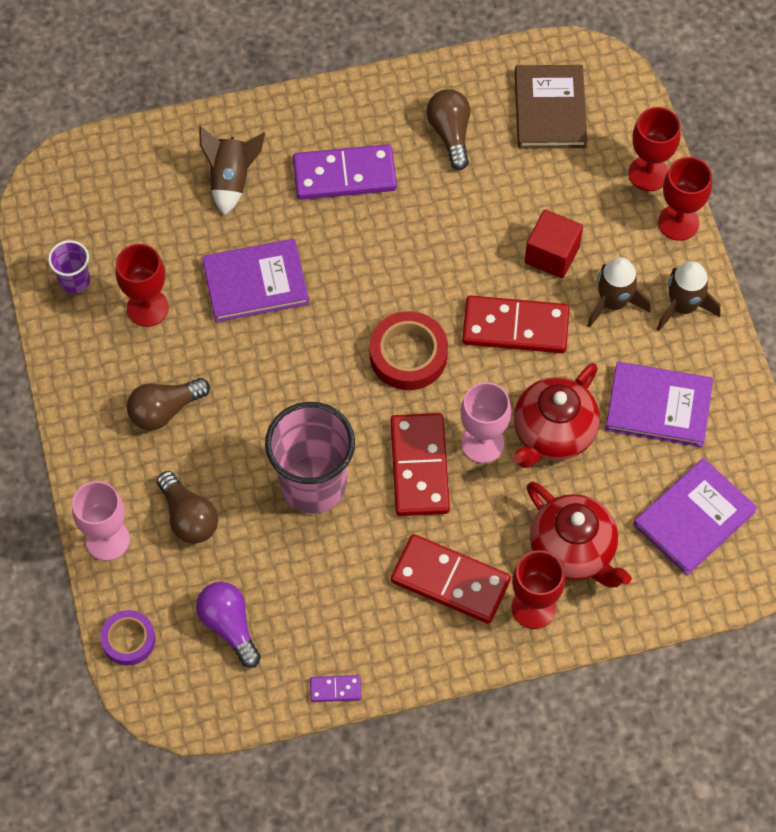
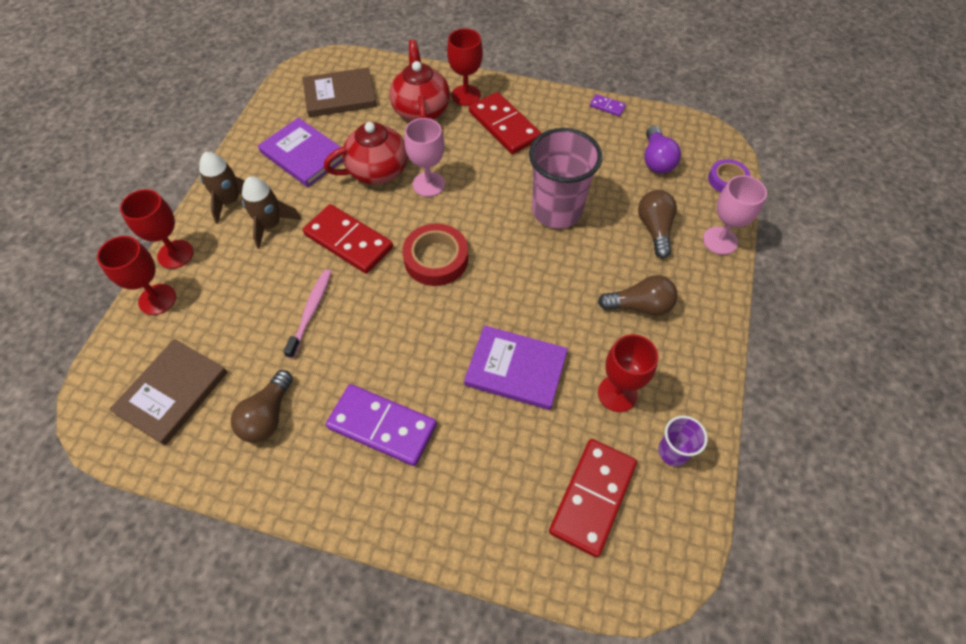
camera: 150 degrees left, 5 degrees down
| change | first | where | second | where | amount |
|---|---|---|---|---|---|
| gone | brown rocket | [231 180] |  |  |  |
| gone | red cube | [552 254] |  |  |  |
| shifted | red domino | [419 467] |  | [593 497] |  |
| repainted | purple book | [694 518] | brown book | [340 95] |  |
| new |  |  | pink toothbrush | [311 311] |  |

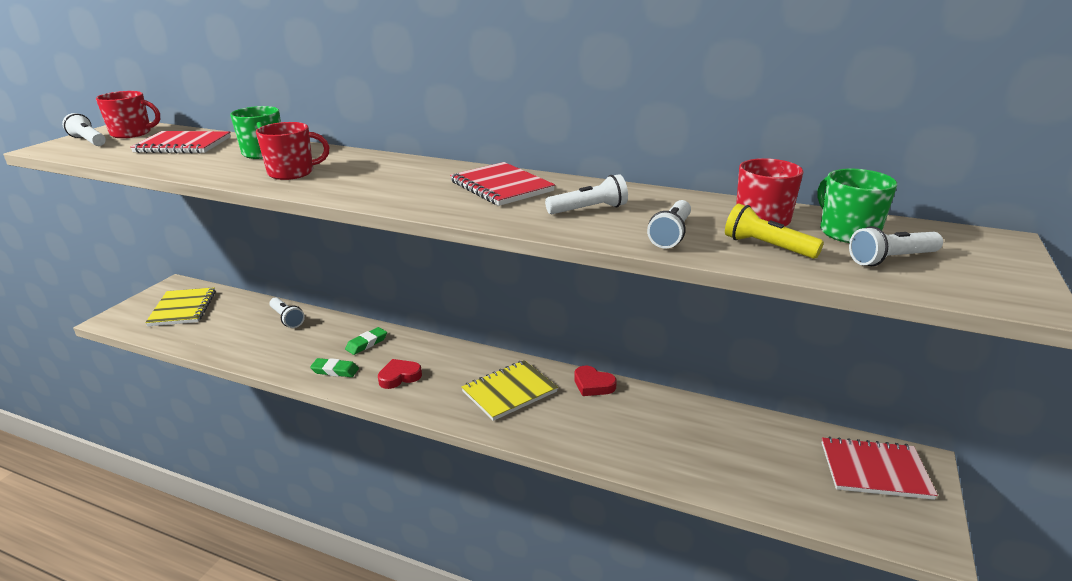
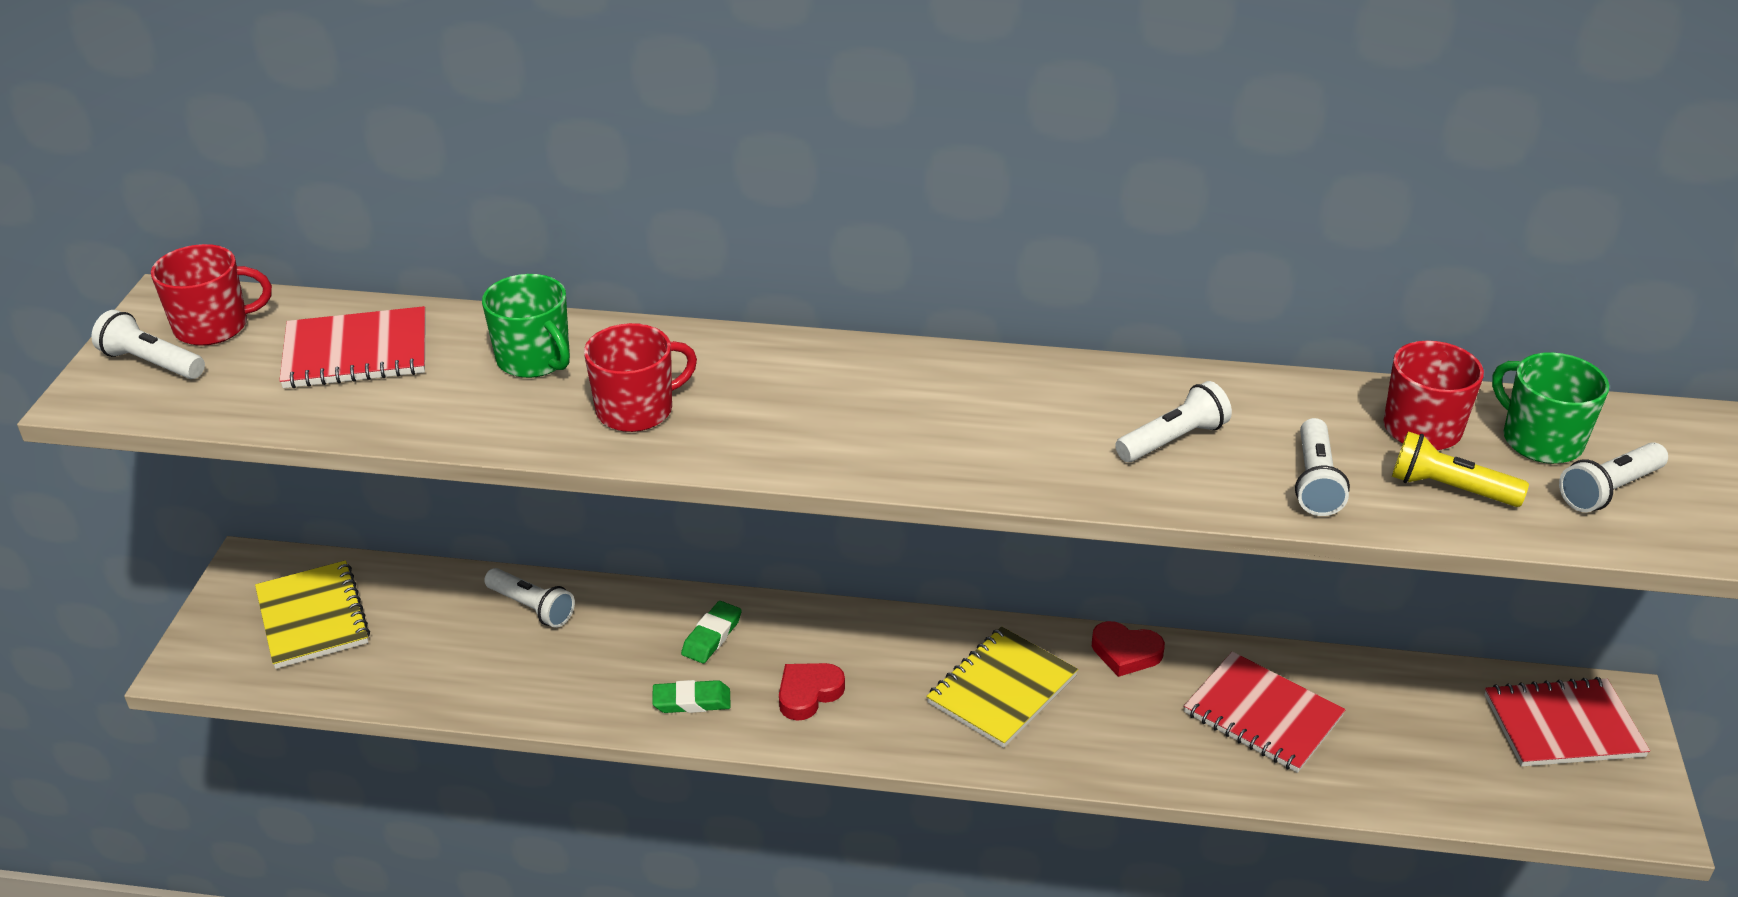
camera: 15 degrees left, 10 degrees up
| change | first | where | second | where | amount |
|---|---|---|---|---|---|
| shifted | red notebook | [501 186] |  | [1262 715] |  |

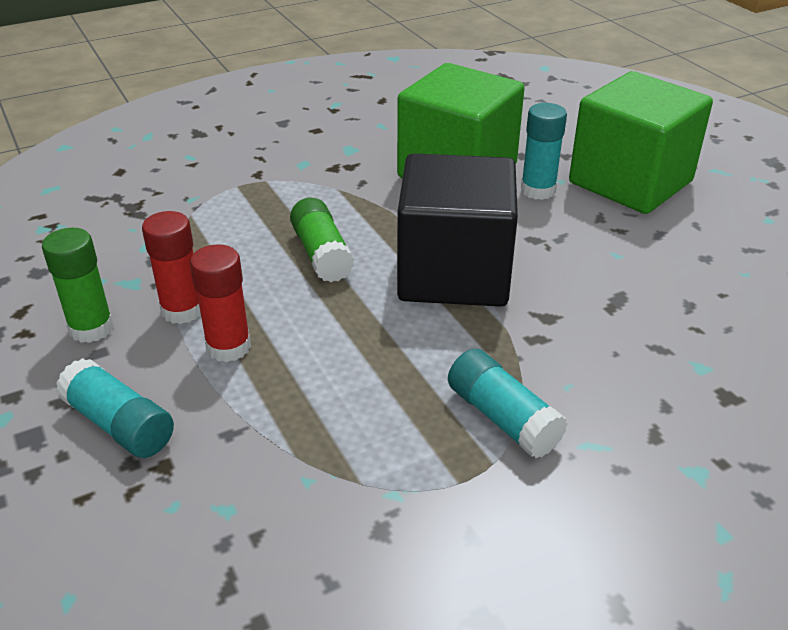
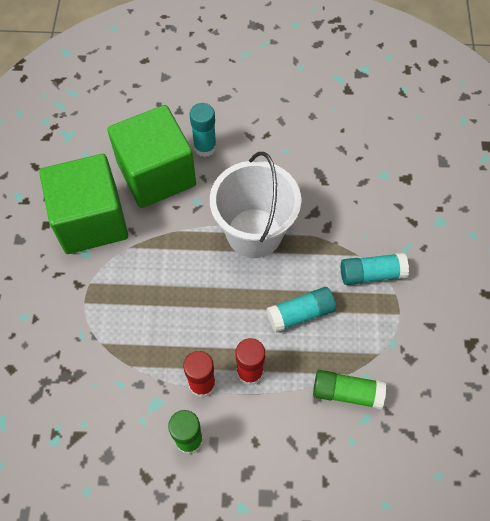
camera: 60 degrees left, 25 degrees up
| change | first | where | second | where | amount |
|---|---|---|---|---|---|
| shifted | green cube | [630 182] |  | [91 220] |  |
| swapped | black cube | [454 273] | white bucket | [254 233] |  |
| shifted | green glue stick | [322 254] |  | [346 392] |  |
| shifted | turquoise glue stick | [119 425] |  | [300 314] |  |

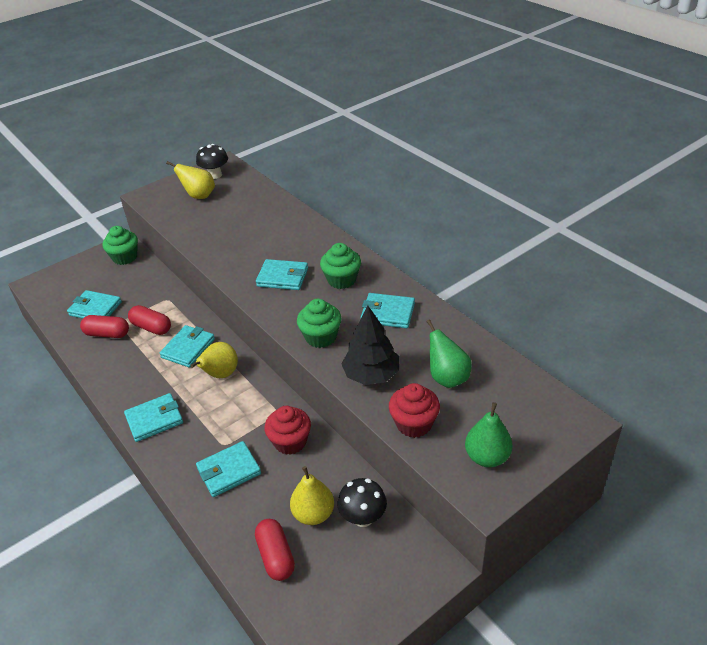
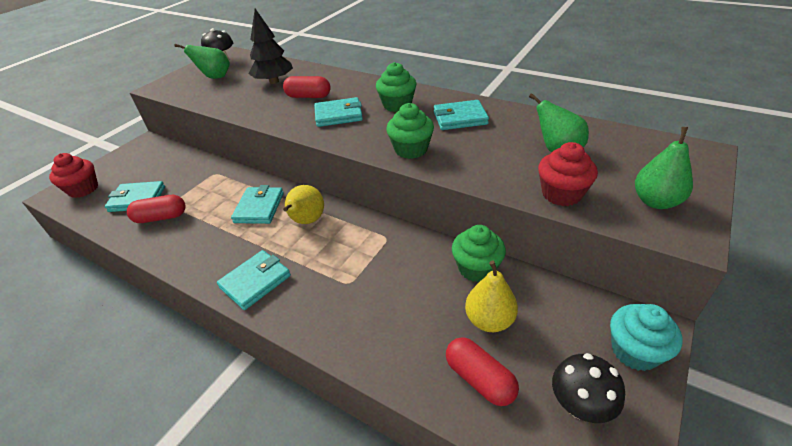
camera: 20 degrees left, 0 degrees up
| change | first | where | second | where | amount |
|---|---|---|---|---|---|
| repainted | yellow pear | [199 196] | green pear | [215 77] |  |
| shifted | green cupcake | [125 257] |  | [476 268] |  |
| shifted | red capsule | [151 327] |  | [308 96] |  |
| shifted | black tree | [371 375] |  | [274 81] |  |
| shifted | red cupcake | [290 442] |  | [83 189] |  |
| gone | turquoise wallet | [229 471] |  |  |  |
| shifted | black mushroom | [363 518] |  | [579 406] |  |
| new |  |  | turquoise cupcake | [635 351] |  |

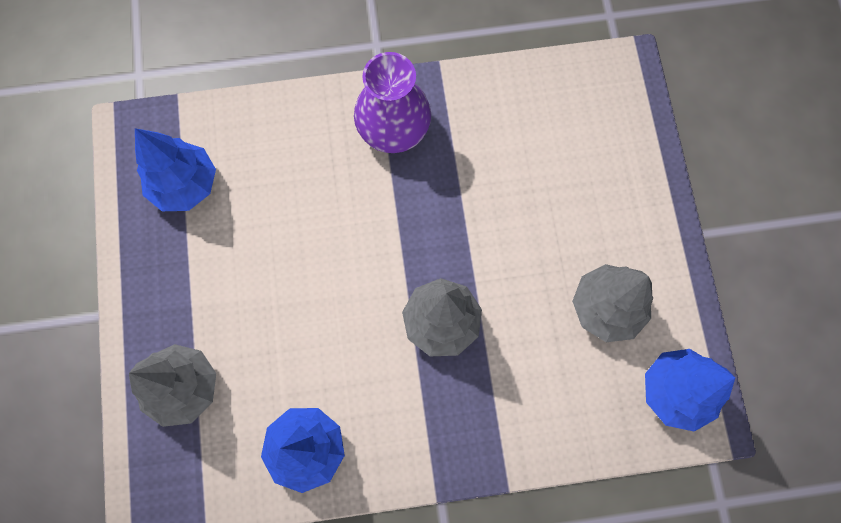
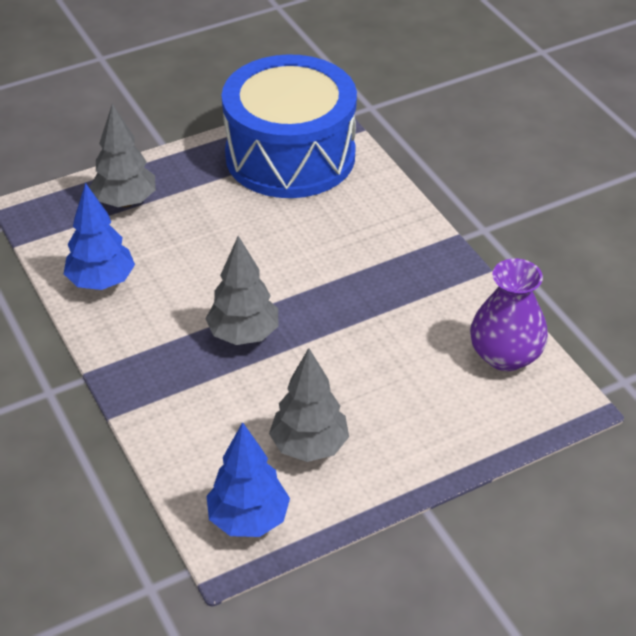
camera: 70 degrees right, 30 degrees down
| change | first | where | second | where | amount |
|---|---|---|---|---|---|
| shifted | purple vase | [393 129] |  | [505 355] |  |
| swapped | blue tree | [185 185] | blue drum | [290 155] |  |

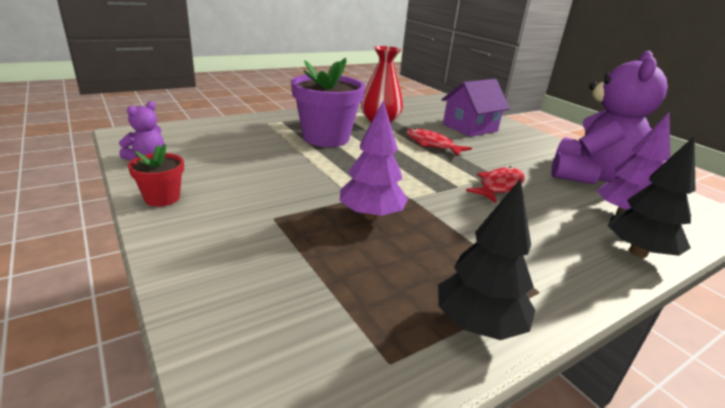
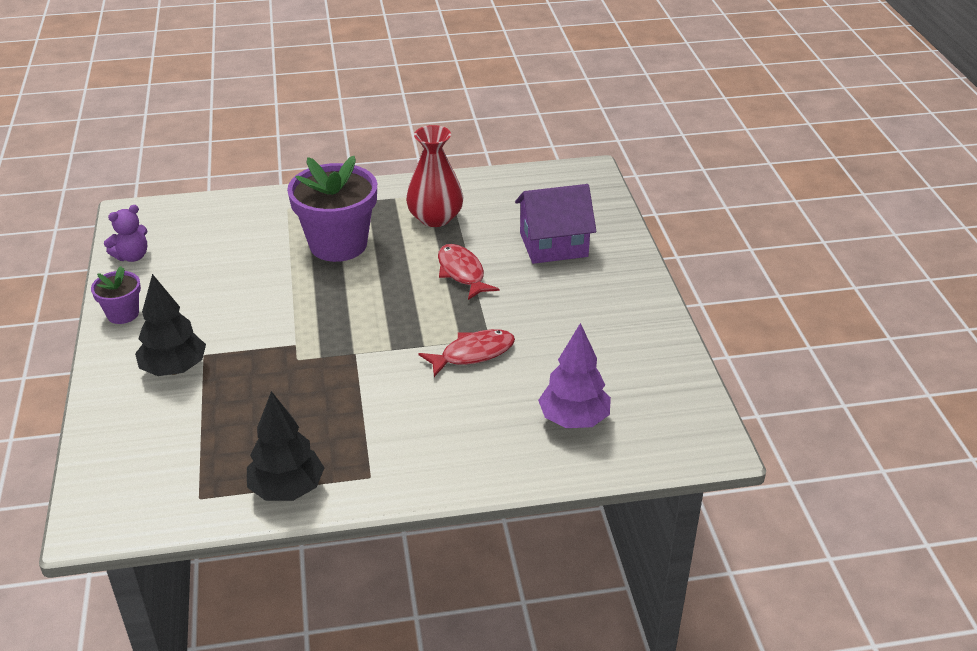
camera: 25 degrees right, 10 degrees up
| change | first | where | second | where | amount |
|---|---|---|---|---|---|
| gone | purple teddy bear | [589 175] |  |  |  |
| gone | purple tree | [371 216] |  |  |  |
| shifted | black tree | [638 252] |  | [174 369] |  |
| repainted | red flower pot | [162 198] | purple flower pot | [123 314] |  |

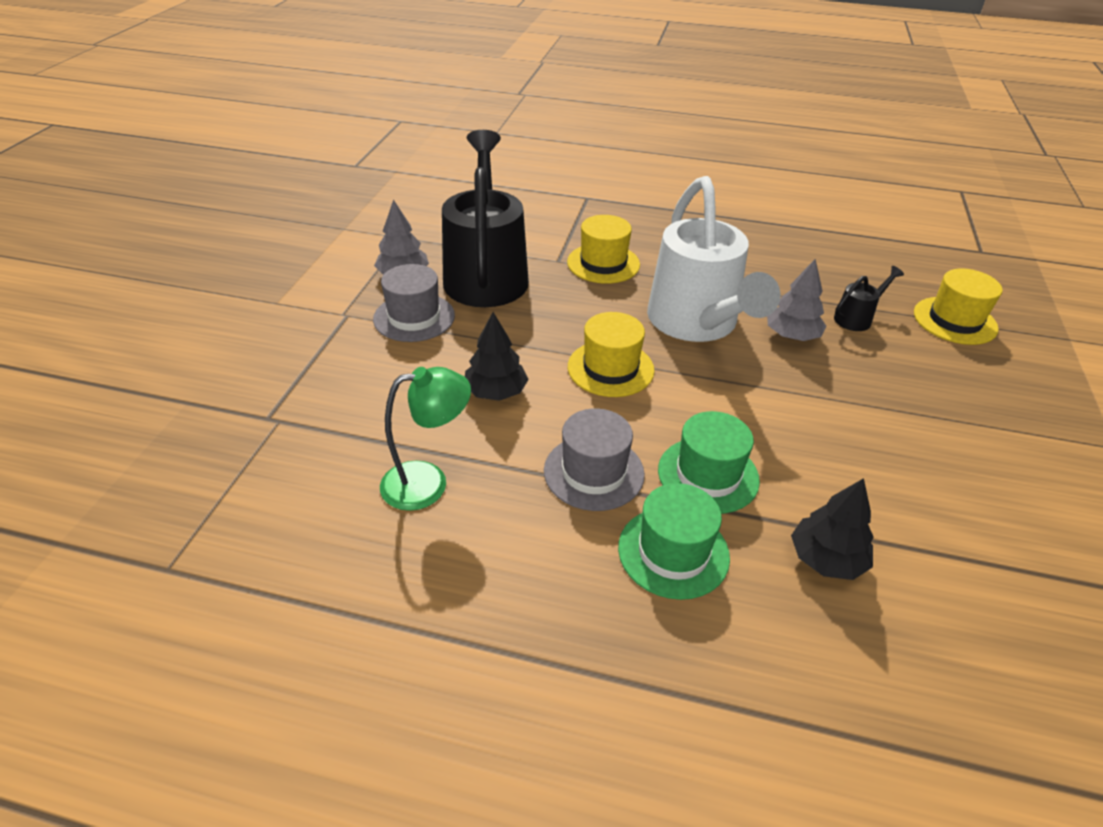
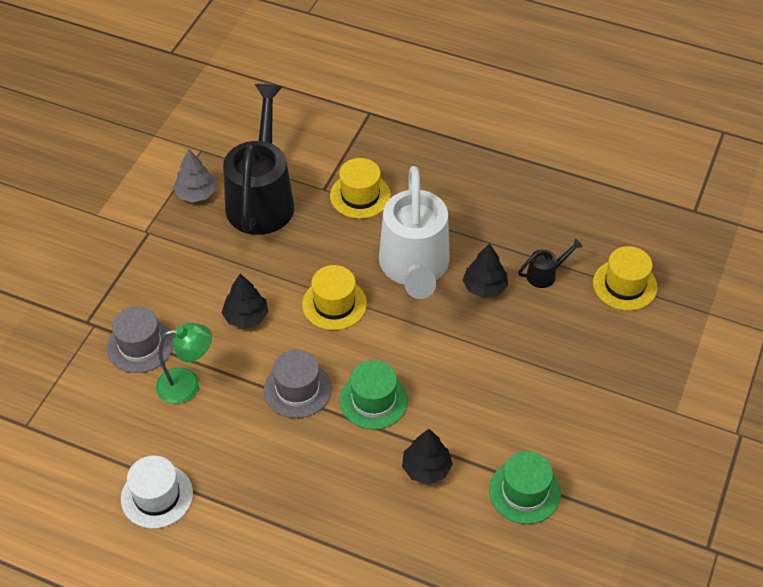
camera: 10 degrees right, 10 degrees up
| change | first | where | second | where | amount |
|---|---|---|---|---|---|
| repainted | grey tree | [791 336] | black tree | [484 287] |  |
| shifted | grey hat | [414 317] |  | [140 345] |  |
| shifted | green hat | [673 552] |  | [524 492] |  |
| new |  |  | white hat | [157 496] |  |

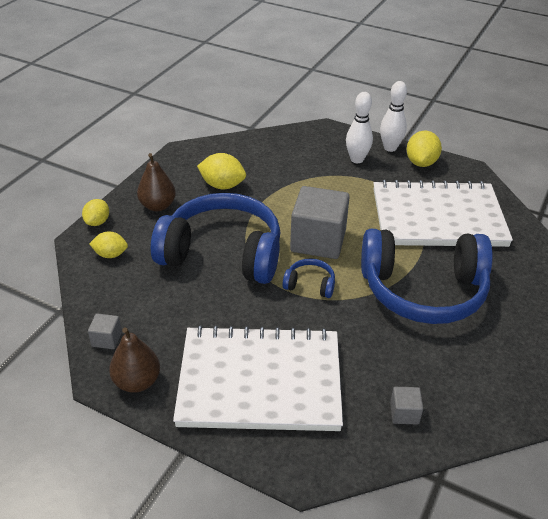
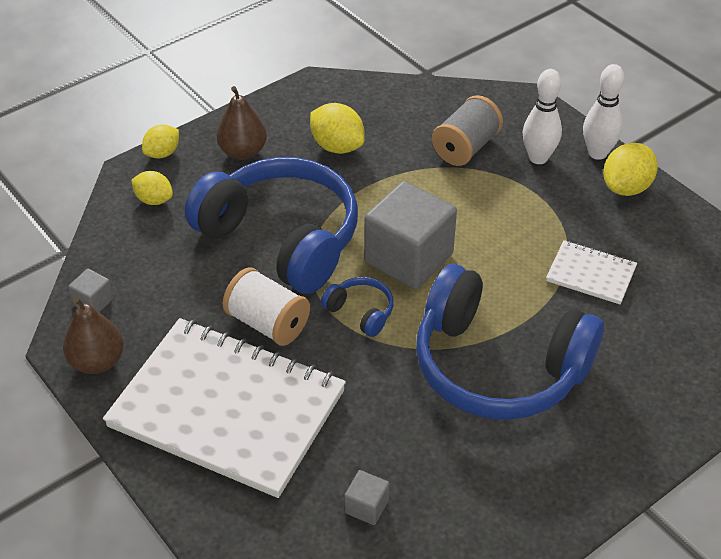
camera: 25 degrees right, 5 degrees up
| change | first | where | second | where | amount |
|---|---|---|---|---|---|
| scaled | white notebook | [437 217] |  | [591 274] | x0.44 |
| new |  |  | grey spool | [465 148] |  |
| new |  |  | white spool | [268 323] |  |

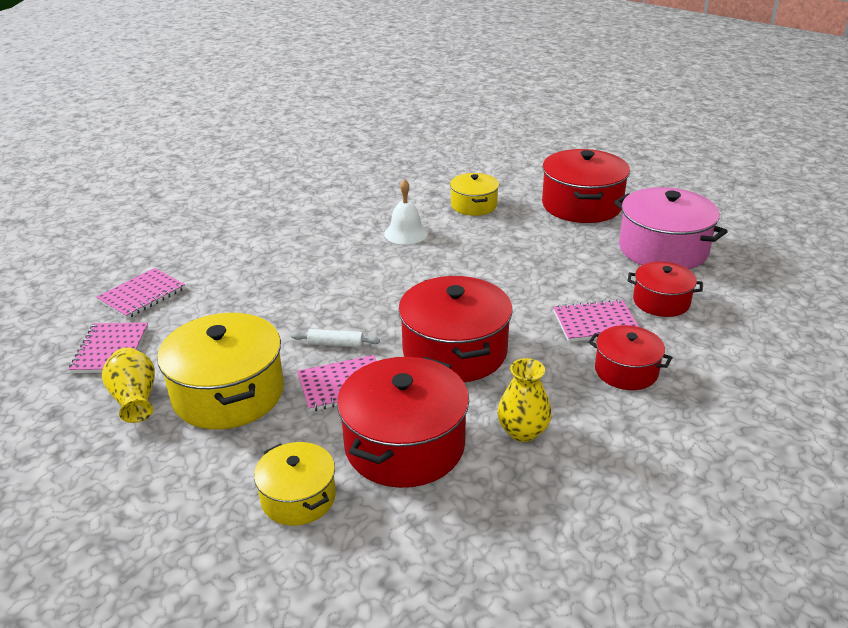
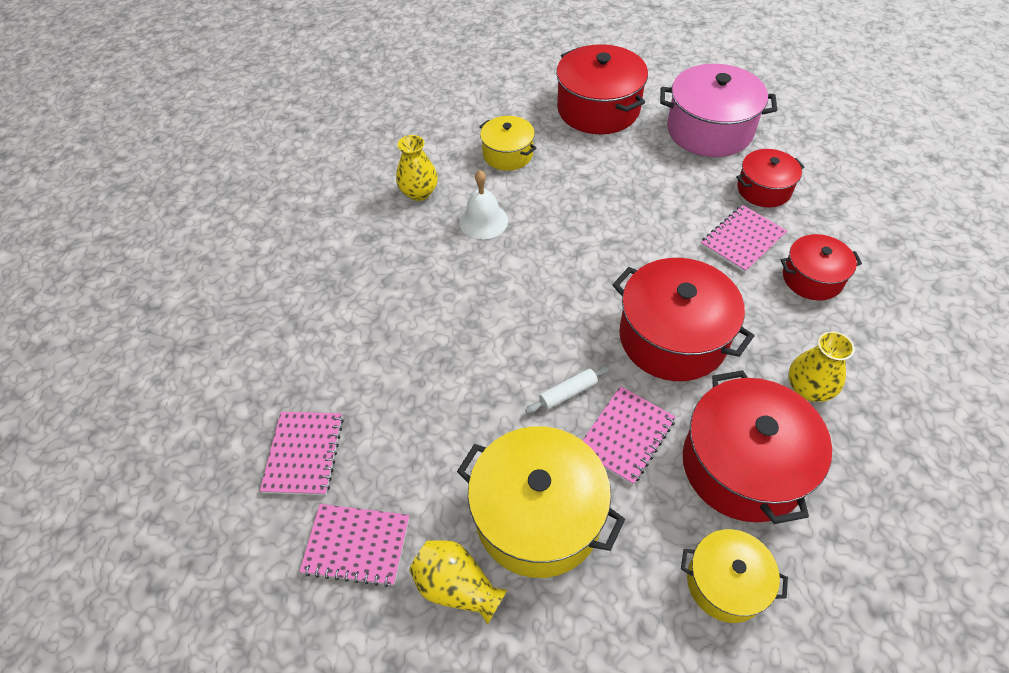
camera: 35 degrees left, 20 degrees up
| change | first | where | second | where | amount |
|---|---|---|---|---|---|
| rotated | pink notebook | [111 350] |  | [357 545] | 45 degrees counterclockwise |
| new |  |  | yellow vase | [419 193] |  |

